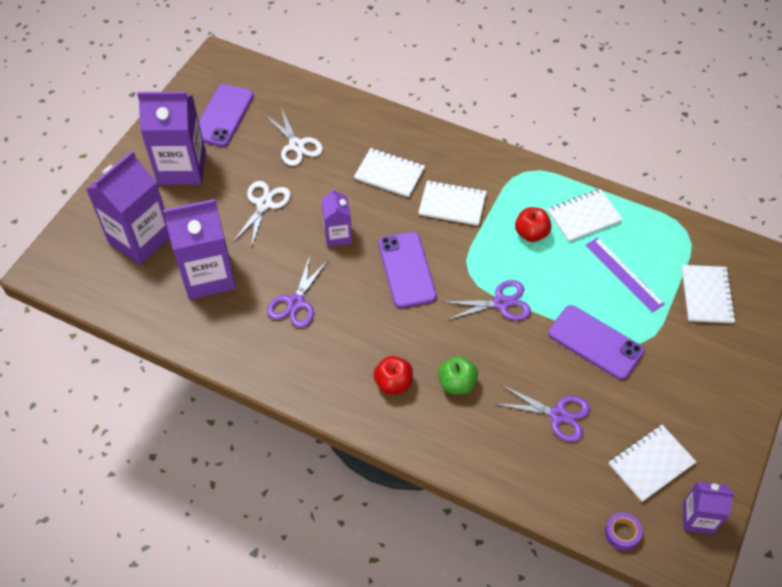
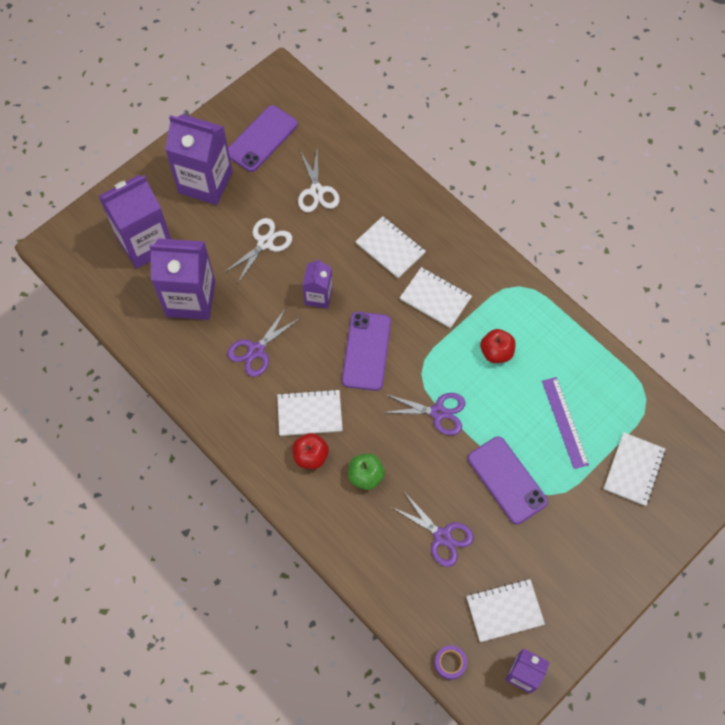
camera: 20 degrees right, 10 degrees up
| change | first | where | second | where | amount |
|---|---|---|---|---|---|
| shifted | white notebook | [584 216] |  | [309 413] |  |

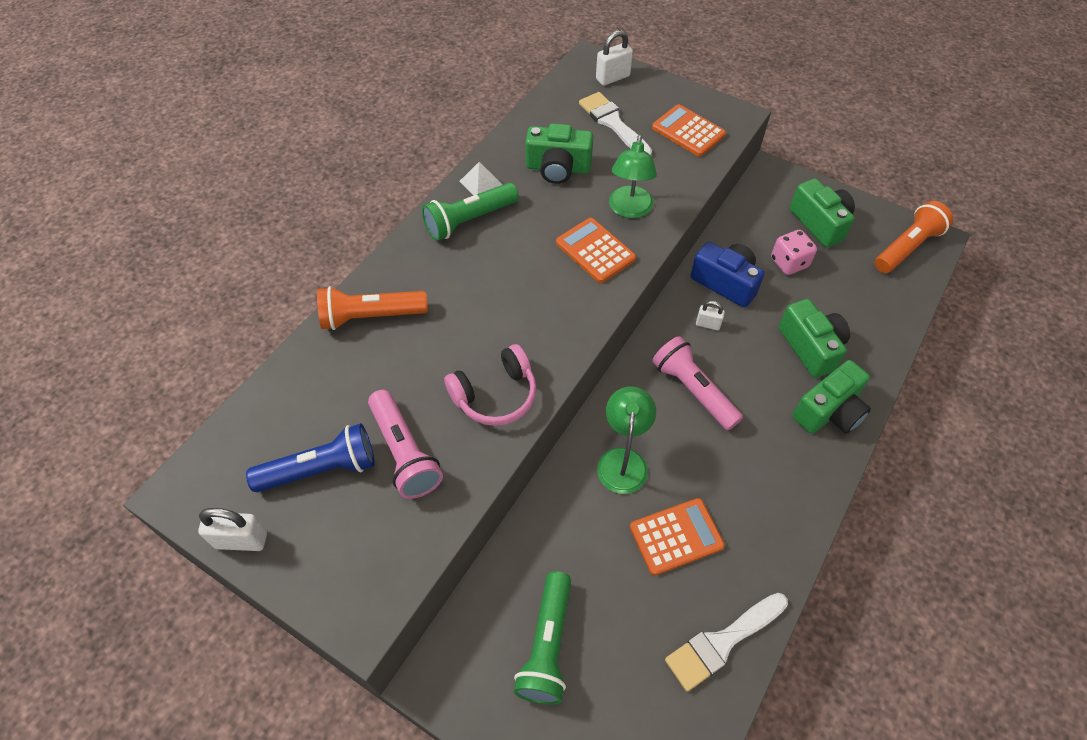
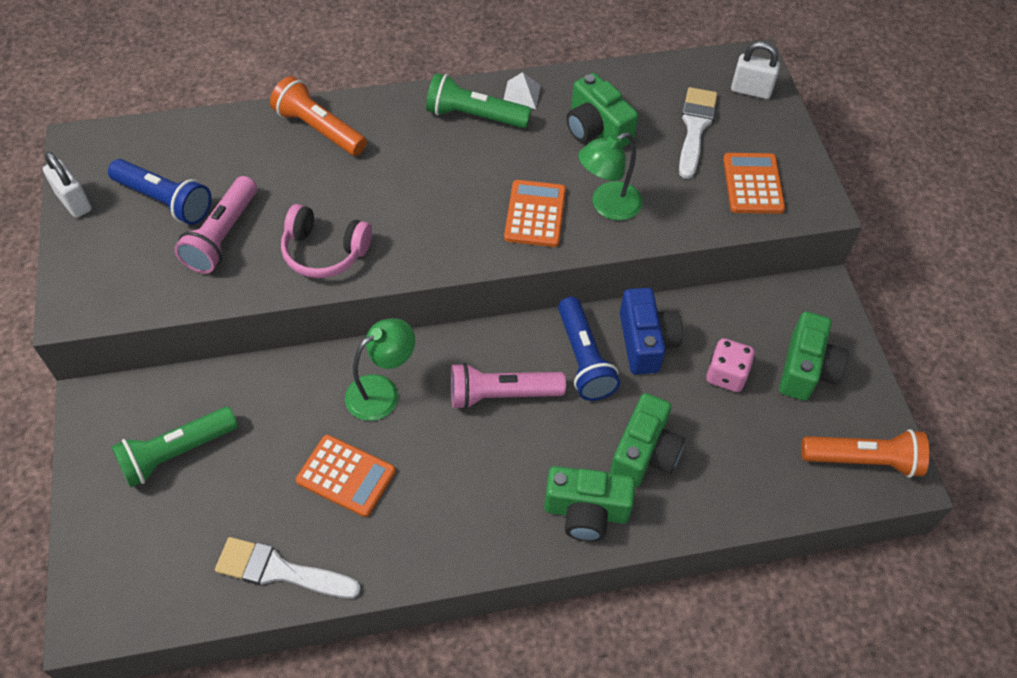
camera: 45 degrees right, 0 degrees up
| change | first | where | second | where | amount |
|---|---|---|---|---|---|
| swapped | white padlock | [708 324] | blue flashlight | [583 359] |  |
| rotated | pink flashlight | [693 390] |  | [501 394] | 105 degrees counterclockwise |

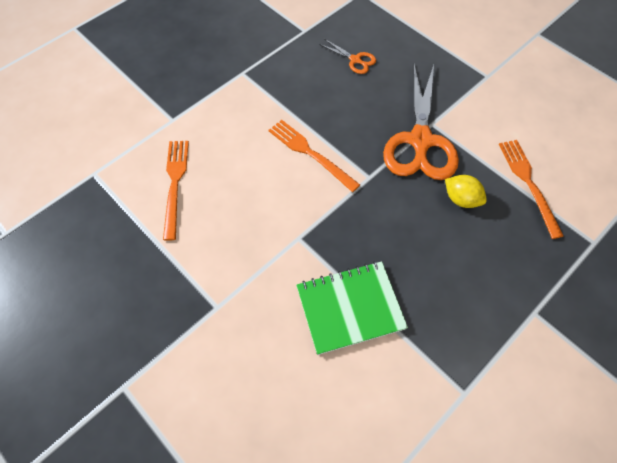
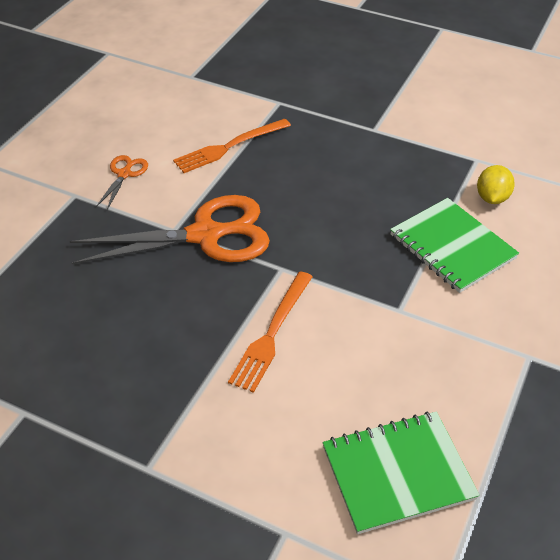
camera: 110 degrees left, 15 degrees down
| change | first | where | second | where | amount |
|---|---|---|---|---|---|
| shifted | orange scissors | [355 60] |  | [124 174] |  |
| swapped | orange fork | [175 184] | green notebook | [398 473] |  |
| shifted | yellow lemon | [461 199] |  | [492 198] |  |

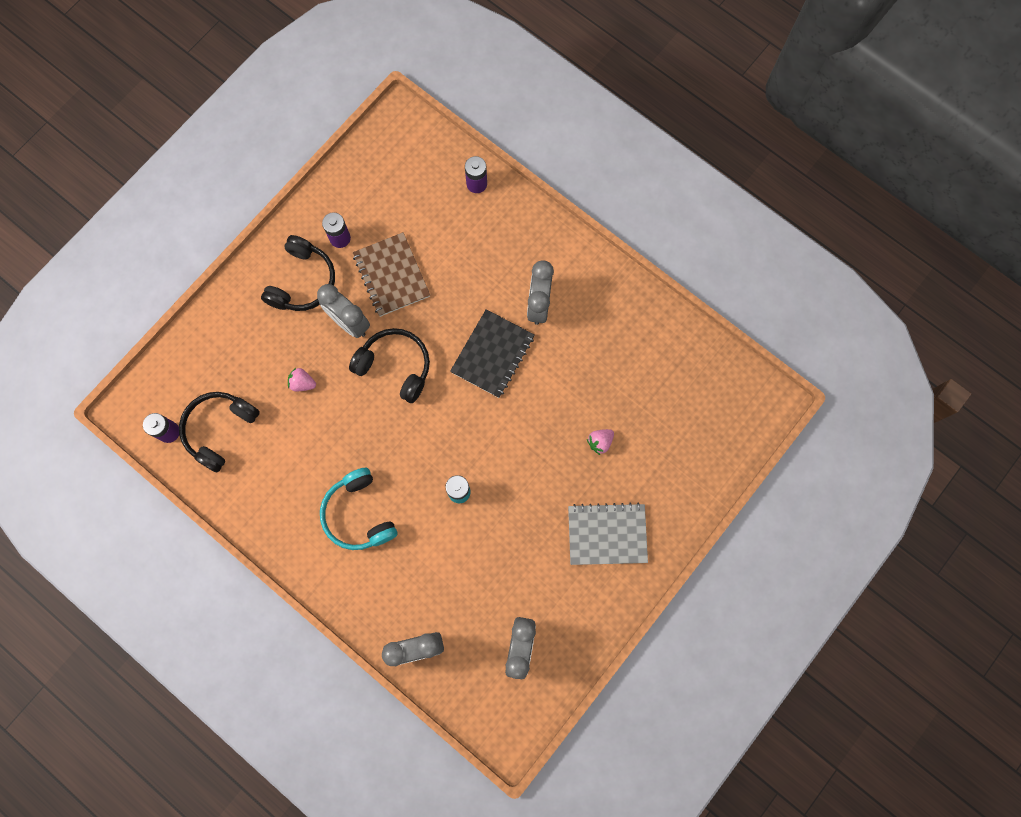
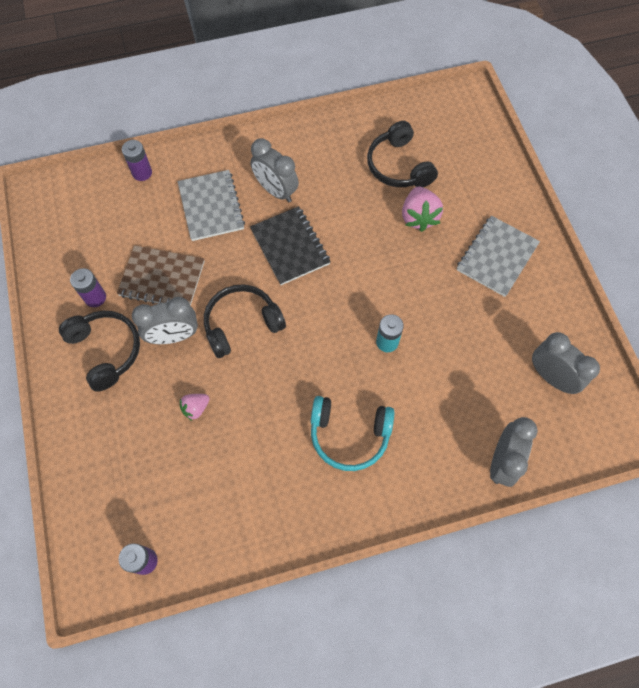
camera: 55 degrees left, 10 degrees down
| change | first | where | second | where | amount |
|---|---|---|---|---|---|
| shifted | black headphones | [220 430] |  | [399 166] |  |
| scaled | pink strawberry | [600 442] |  | [418 217] | x1.75 |
| new |  |  | grey notebook | [211 206] |  |

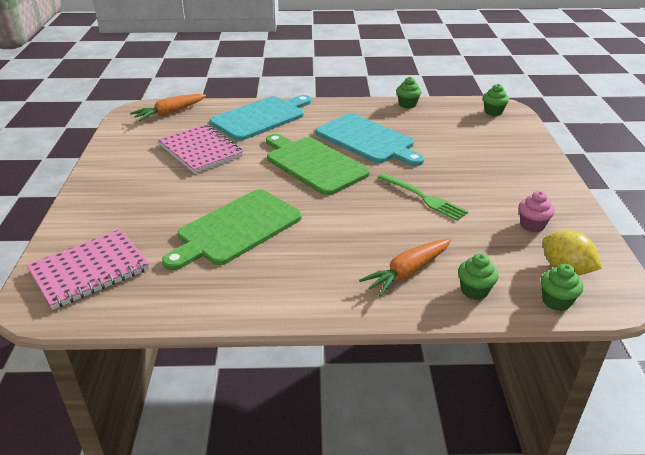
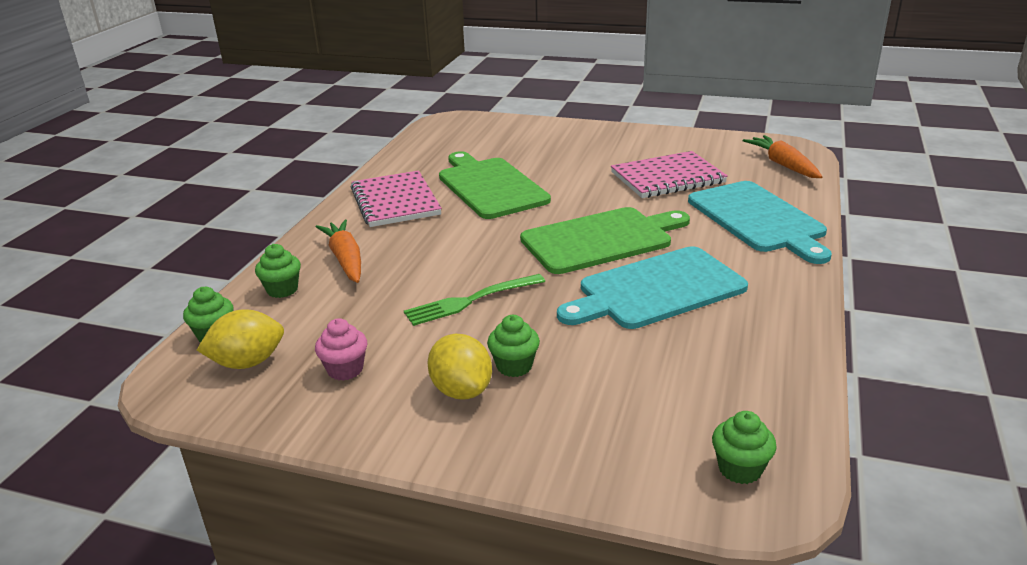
camera: 110 degrees right, 5 degrees down
| change | first | where | second | where | amount |
|---|---|---|---|---|---|
| shifted | green cupcake | [407 104] |  | [514 366] |  |
| shifted | pink notebook | [90 270] |  | [395 201] |  |
| new |  |  | yellow lemon | [461 390] |  |

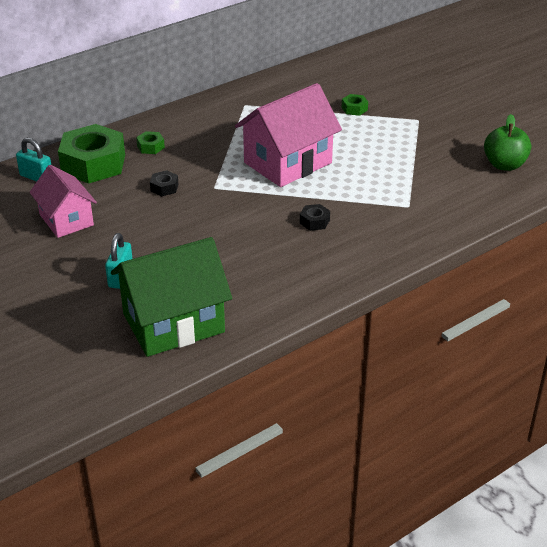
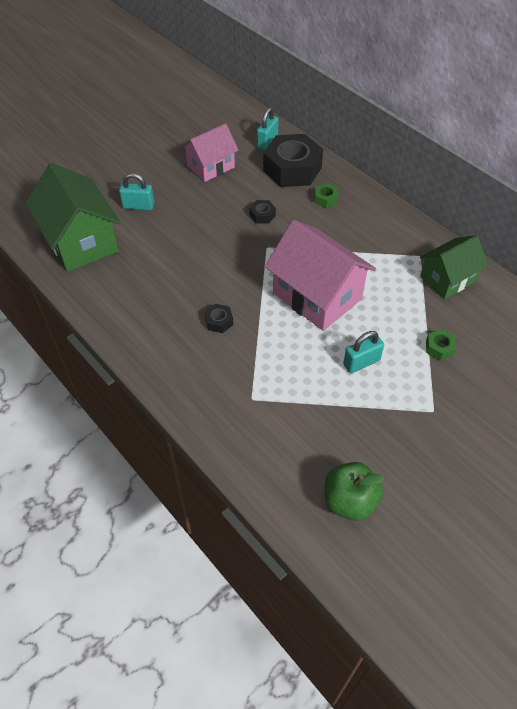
camera: 85 degrees right, 15 degrees up
| change | first | where | second | where | amount |
|---|---|---|---|---|---|
| repainted | green nut | [93 164] | black nut | [292 169] |  |
| new |  |  | green house | [447 279] |  |
| new |  |  | turquoise padlock | [361 362] |  |

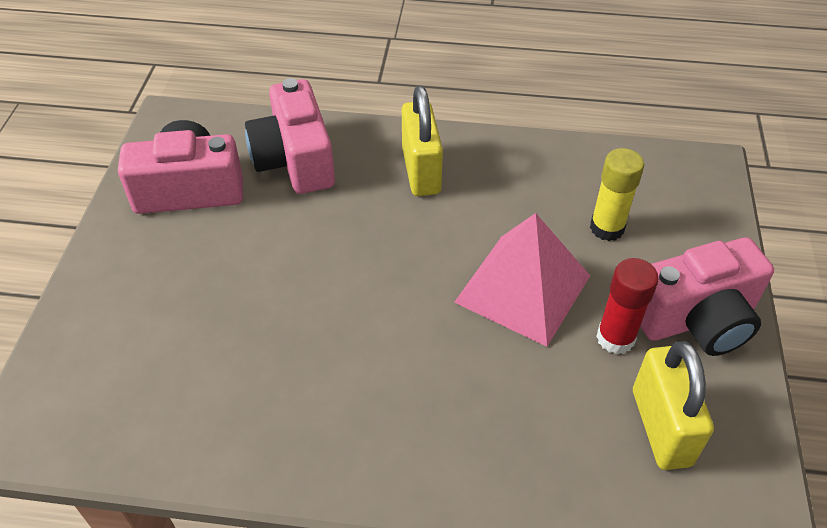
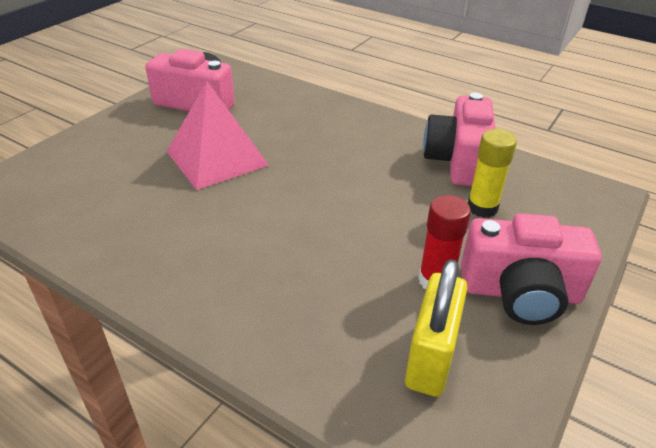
camera: 25 degrees right, 10 degrees down
| change | first | where | second | where | amount |
|---|---|---|---|---|---|
| shifted | pink camera | [295 160] |  | [458 161] |  |
| gone | yellow padlock | [421 171] |  |  |  |
| shifted | pink pyramid | [522 288] |  | [216 158] |  |

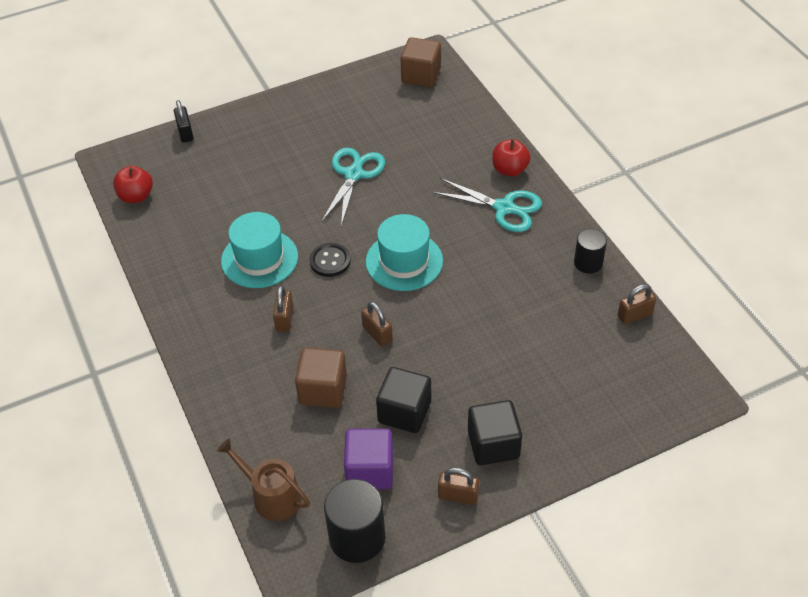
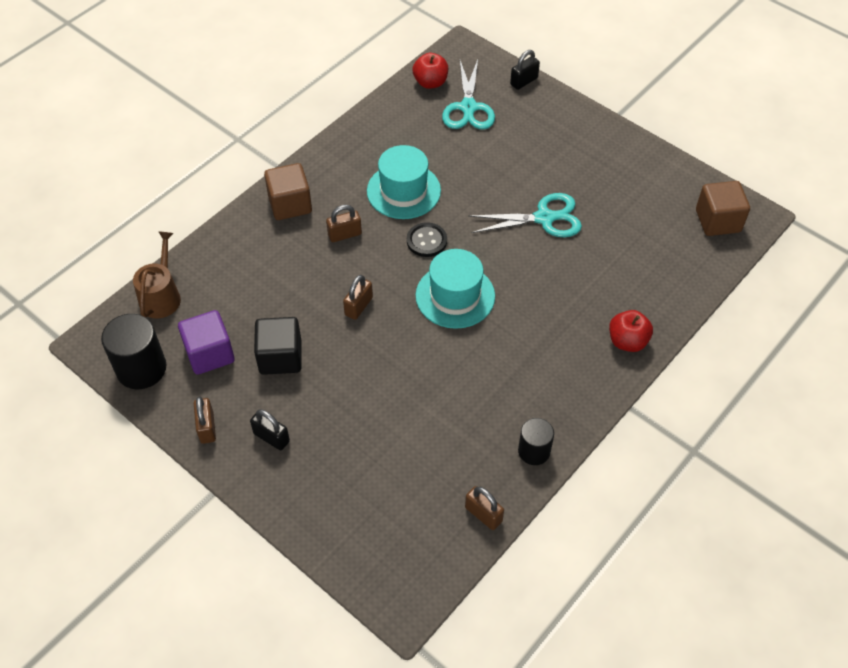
camera: 65 degrees right, 5 degrees up
| change | first | where | second | where | amount |
|---|---|---|---|---|---|
| shifted | turquoise scissors | [504 208] |  | [468 107] |  |
| shifted | brown cube | [323 390] |  | [290 204] |  |
| swapped | black cube | [493 444] | black padlock | [271 437] |  |

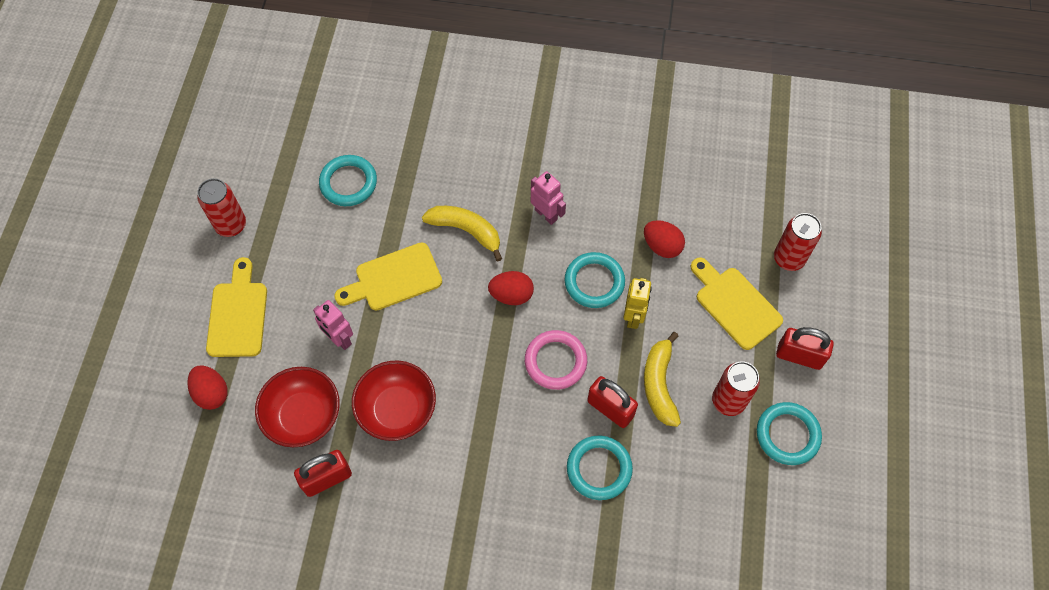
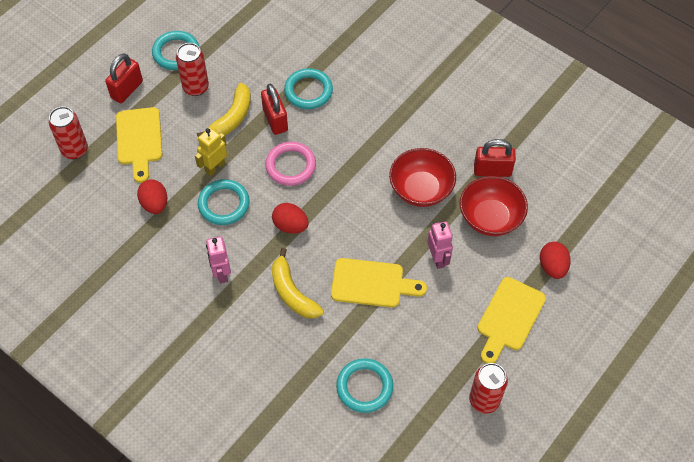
camera: 150 degrees left, 5 degrees down
| change | first | where | second | where | amount |
|---|---|---|---|---|---|
| rotated | red padlock | [799 356] |  | [127 90] | 75 degrees clockwise |

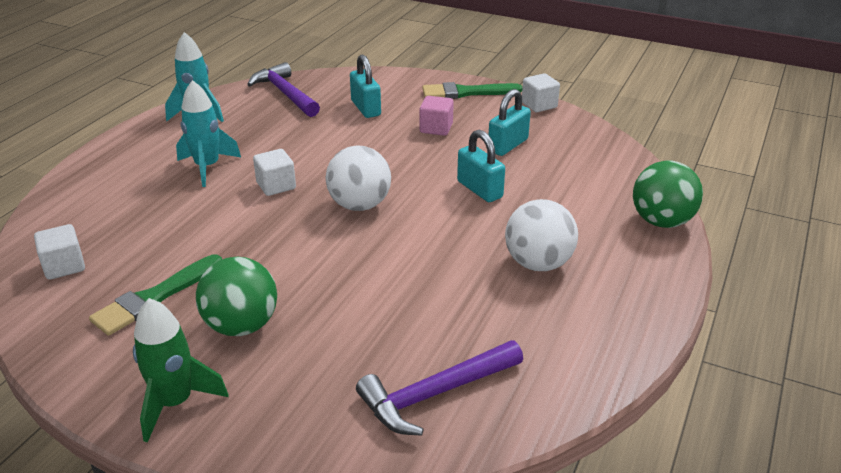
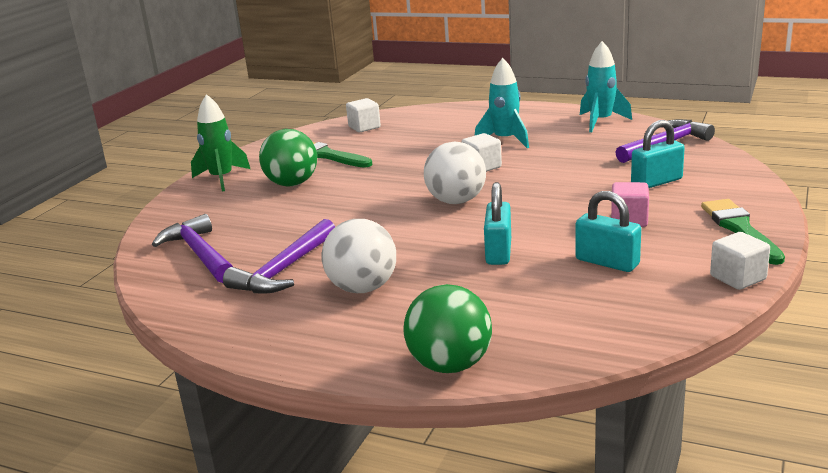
camera: 90 degrees right, 10 degrees down
| change | first | where | second | where | amount |
|---|---|---|---|---|---|
| rotated | turquoise padlock | [479 189] |  | [498 252] | 45 degrees counterclockwise |
| new |  |  | purple hammer | [284 269] |  |

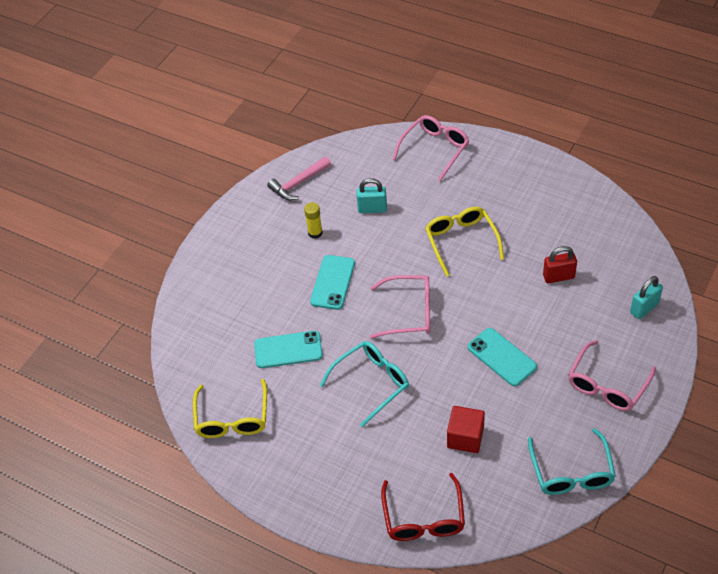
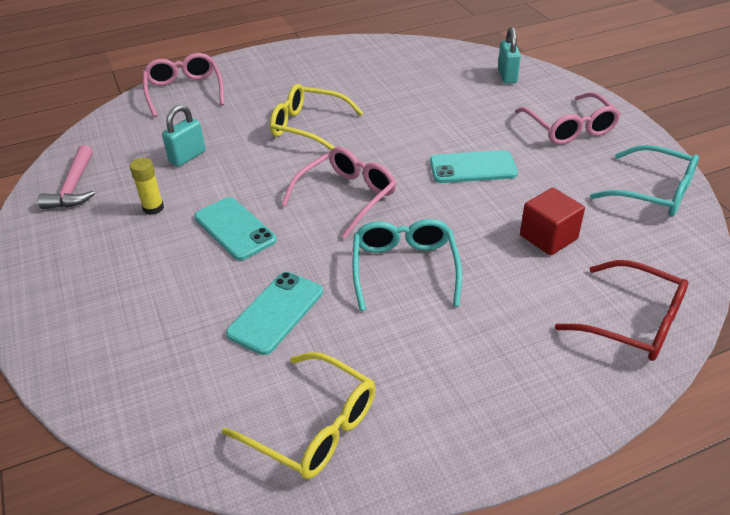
camera: 55 degrees left, 10 degrees down
| change | first | where | second | where | amount |
|---|---|---|---|---|---|
| gone | red padlock | [558 277] |  |  |  |

